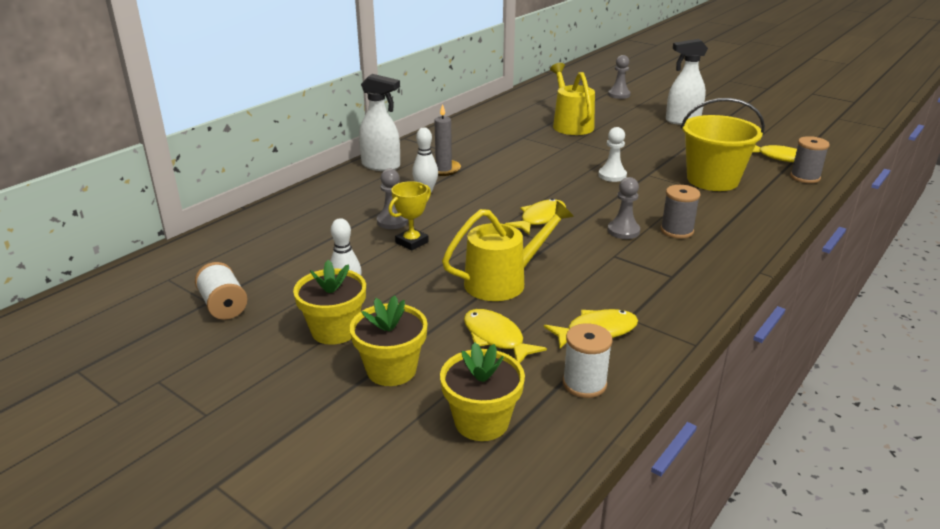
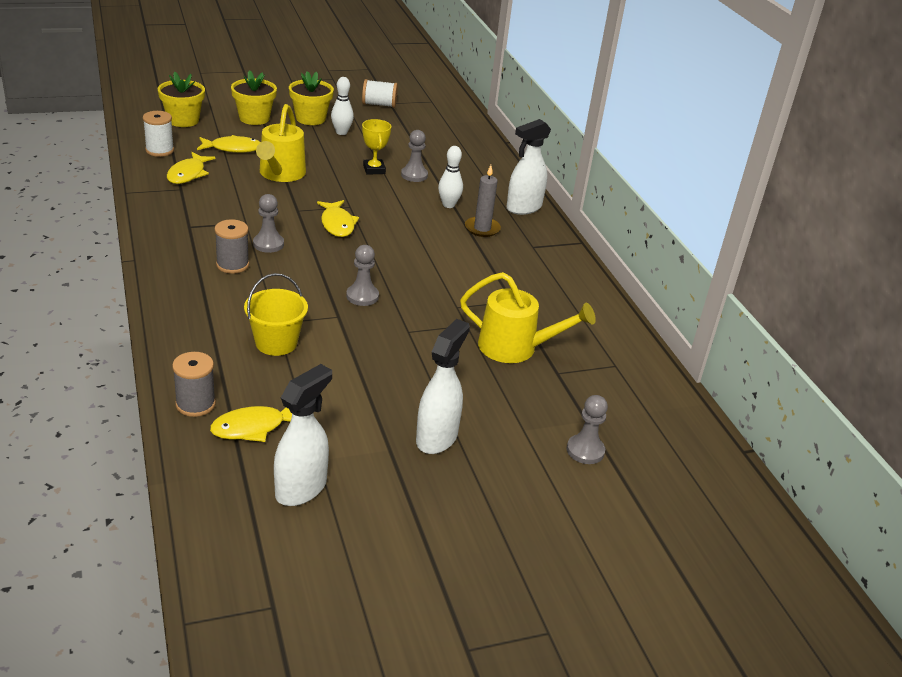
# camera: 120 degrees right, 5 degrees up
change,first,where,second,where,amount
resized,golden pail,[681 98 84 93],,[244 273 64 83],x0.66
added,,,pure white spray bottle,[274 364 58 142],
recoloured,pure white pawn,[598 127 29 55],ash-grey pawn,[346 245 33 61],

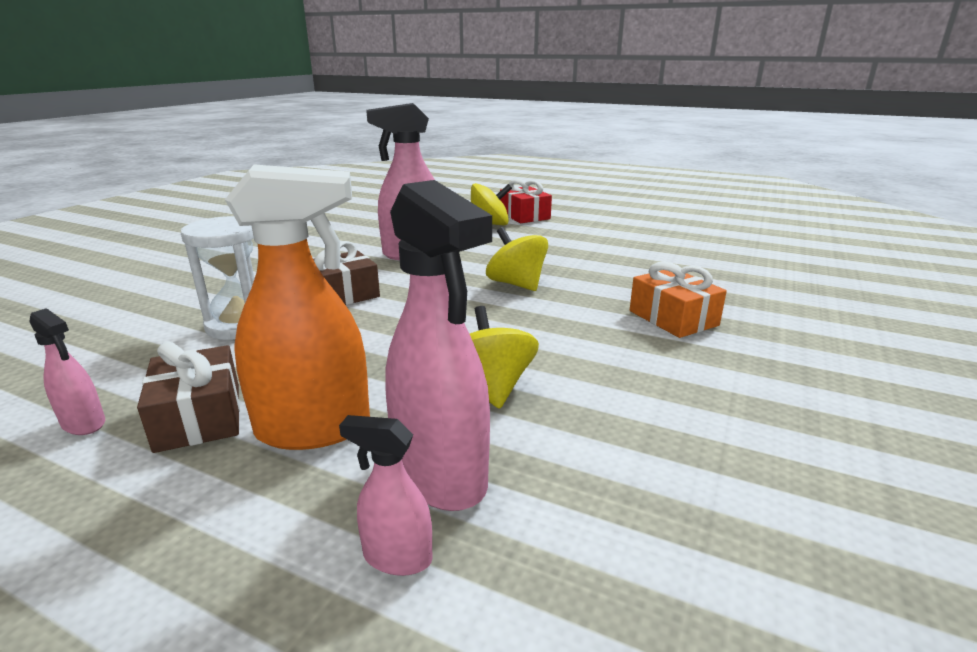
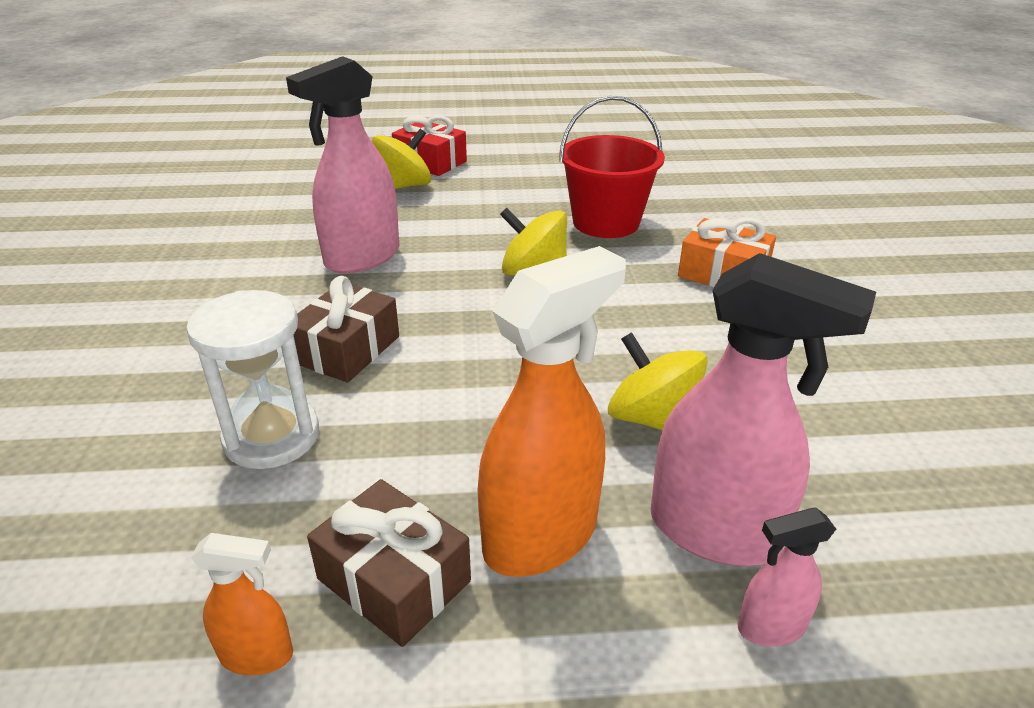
# camera: 30 degrees left, 10 degrees up
change,first,where,second,where,amount
recoloured,pink spray bottle,[30 308 75 127],bright orange spray bottle,[191 533 102 142],
added,,,scarlet pail,[559 96 106 142],

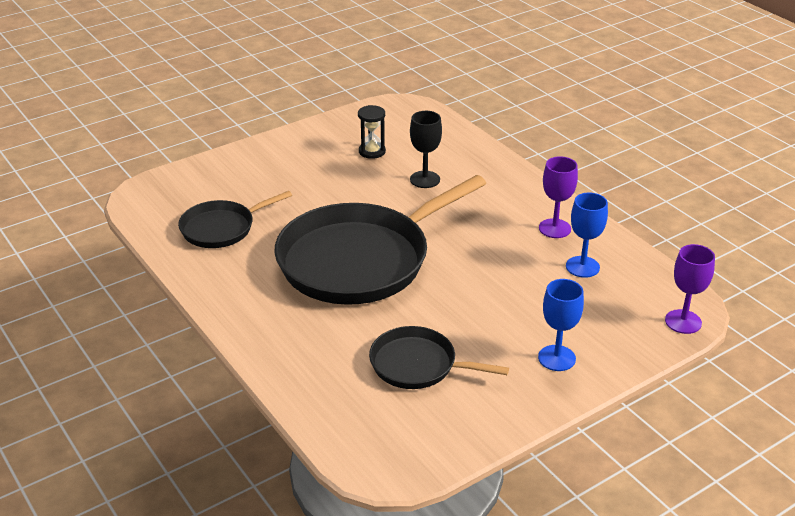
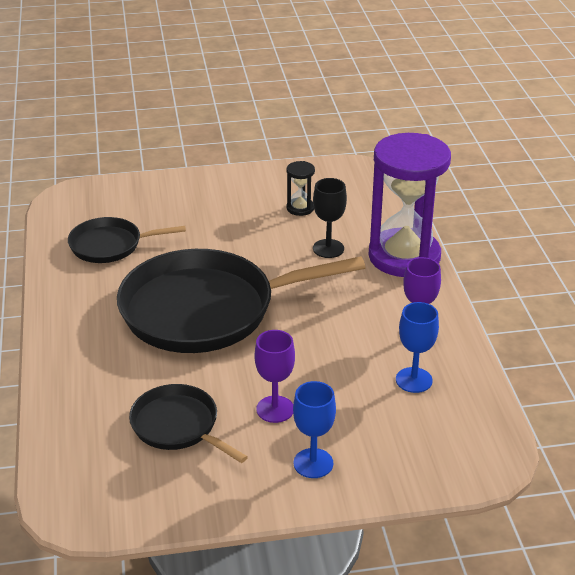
# camera: 25 degrees right, 0 degrees up
change,first,where,second,where,amount
moved,purple chalice,[665 244 50 90],,[255 330 40 93],
added,,,purple sand timer,[368 133 83 144],

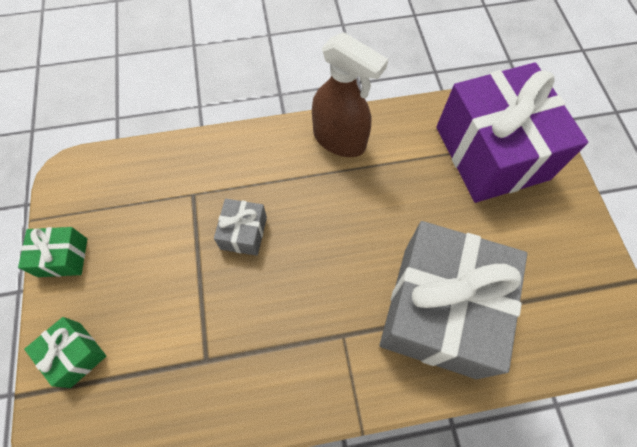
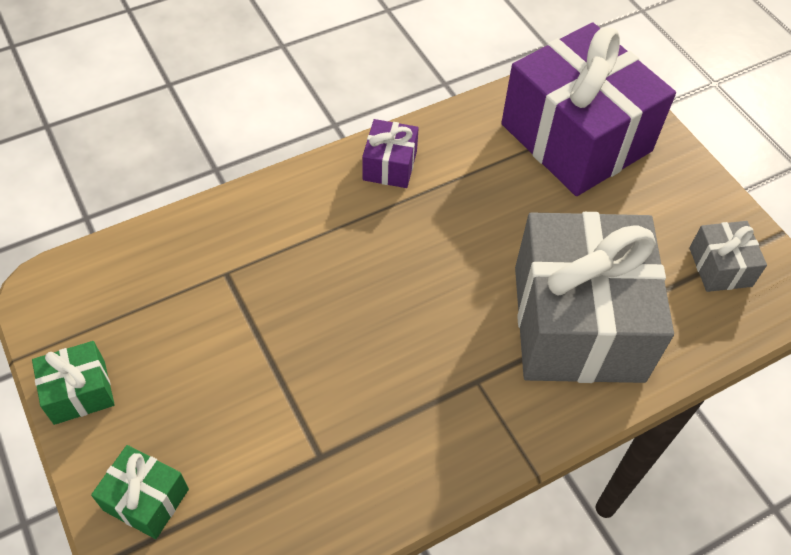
# camera: 20 degrees left, 10 degrees down
change,first,where,second,where,amount
replaced,dark brown spray bottle,[312 32 76 125],purple wrapped gift,[362 119 57 69],
moved,ash-grey wrapped gift,[214 199 53 57],,[689 221 78 71],

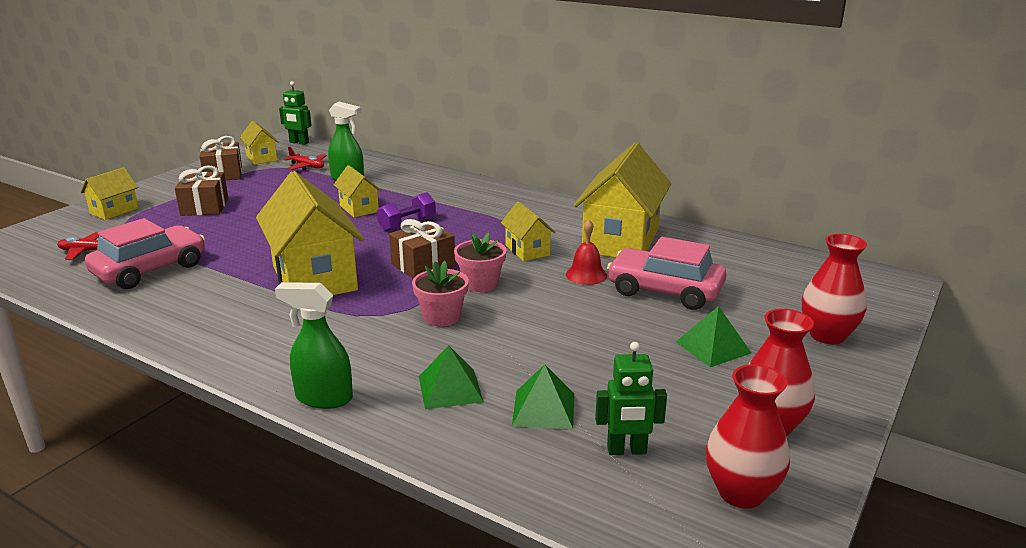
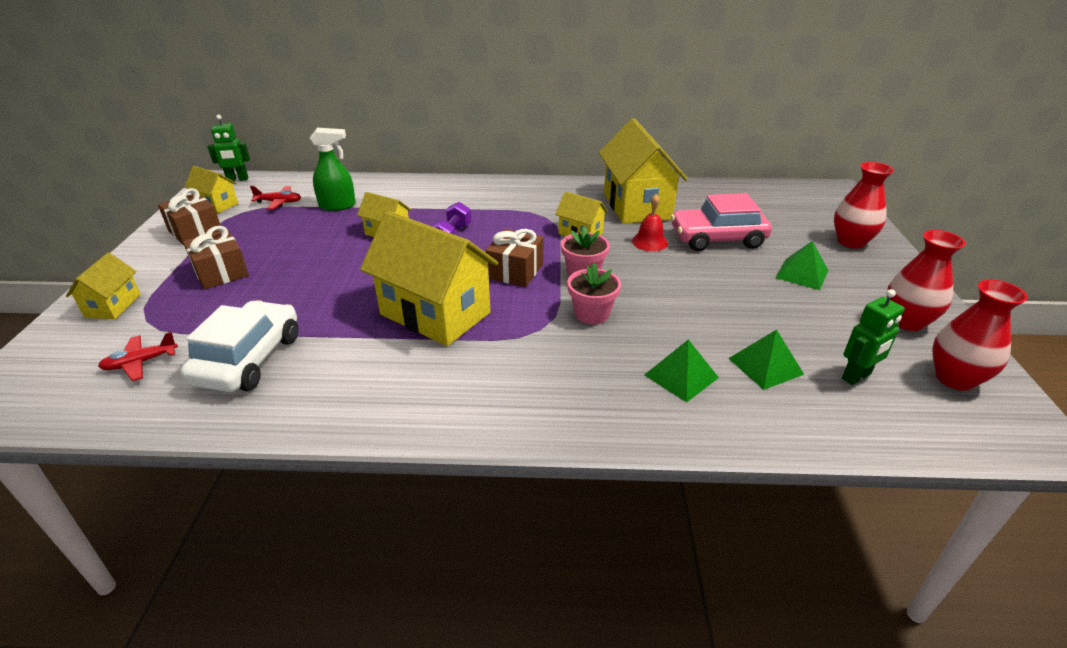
# camera: 30 degrees left, 10 degrees up
change,first,where,second,where,amount
recoloured,pink car,[85 218 120 71],pure white car,[180 300 119 92],
removed,emerald spray bottle,[275 282 78 127],,,

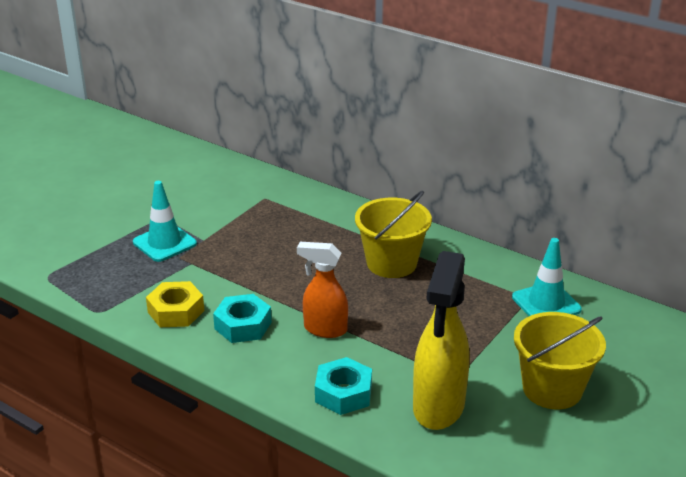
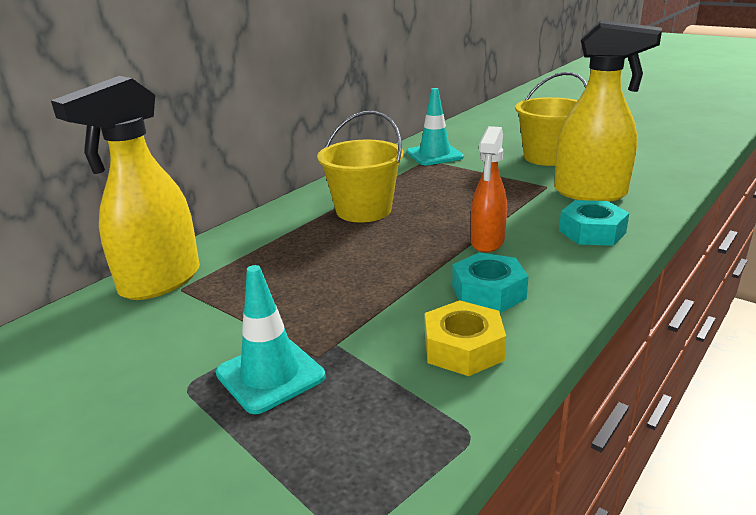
# camera: 85 degrees left, 5 degrees down
change,first,where,second,where,amount
added,,,golden spray bottle,[51 76 149 224],

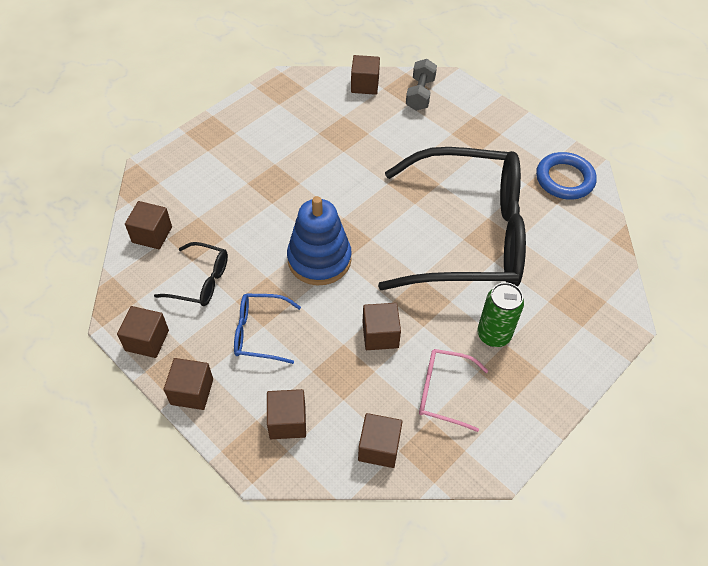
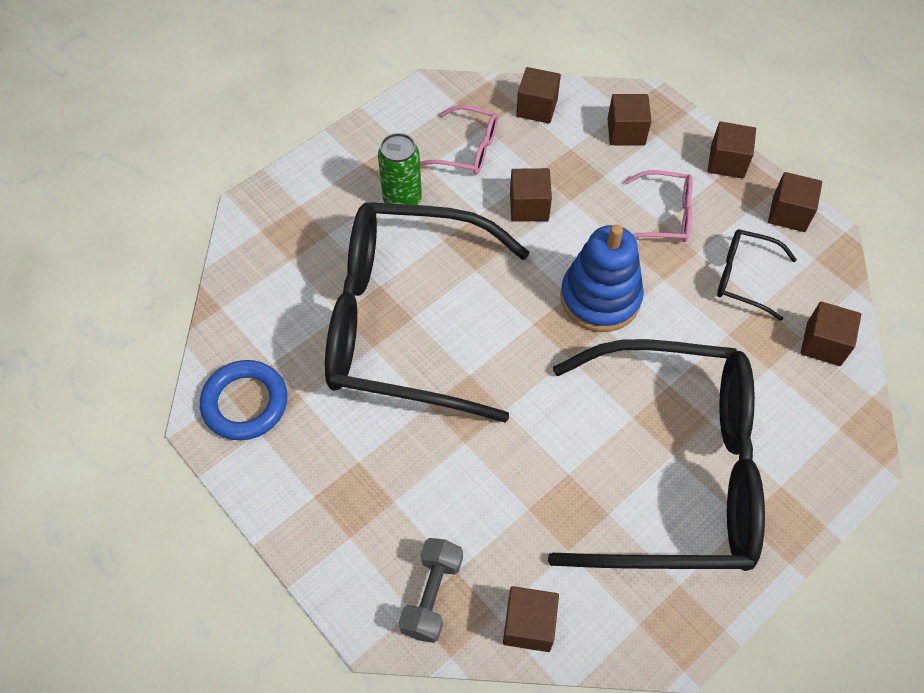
# camera: 175 degrees left, 5 degrees up
change,first,where,second,where,amount
added,,,jet-black spectacles,[548 339 217 232],
recoloured,blue spectacles,[234 294 67 70],pink spectacles,[624 170 69 72],

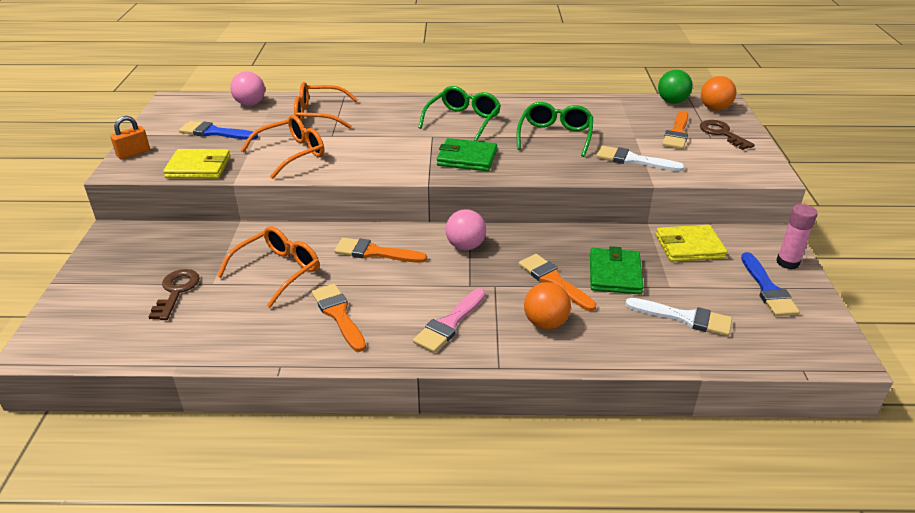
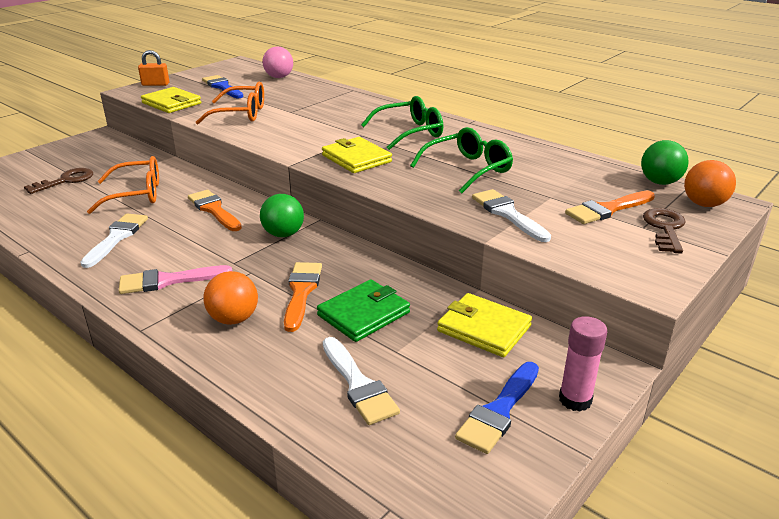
# camera: 40 degrees right, 5 degrees down
change,first,where,second,where,amount
recoloured,bright orange brush,[312 284 54 68],pure white brush,[80 214 68 54],
recoloured,pink play ball,[445 209 41 41],emerald play ball,[260 194 44 43],
recoloured,emerald card wallet,[437 138 60 33],golden card wallet,[322 137 70 36],
removed,bright orange spectacles,[294 82 64 47],,,

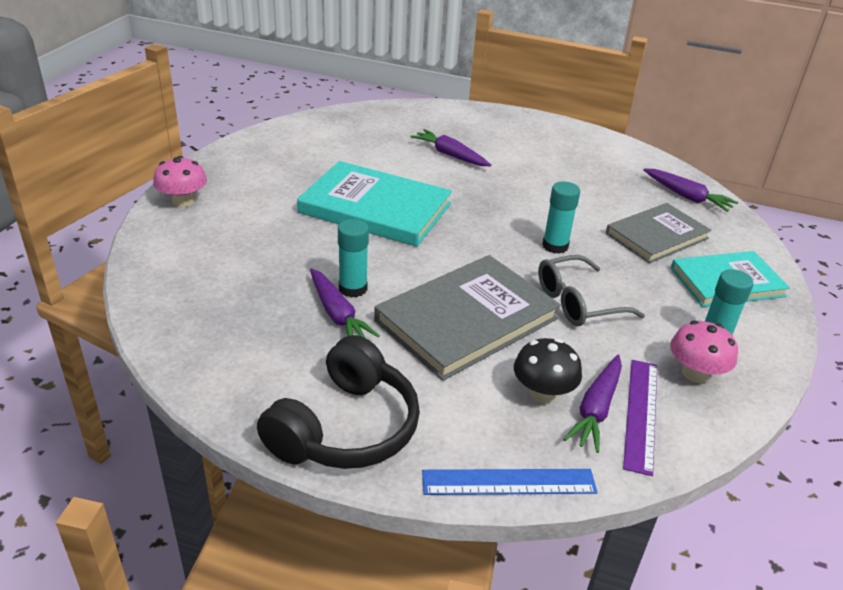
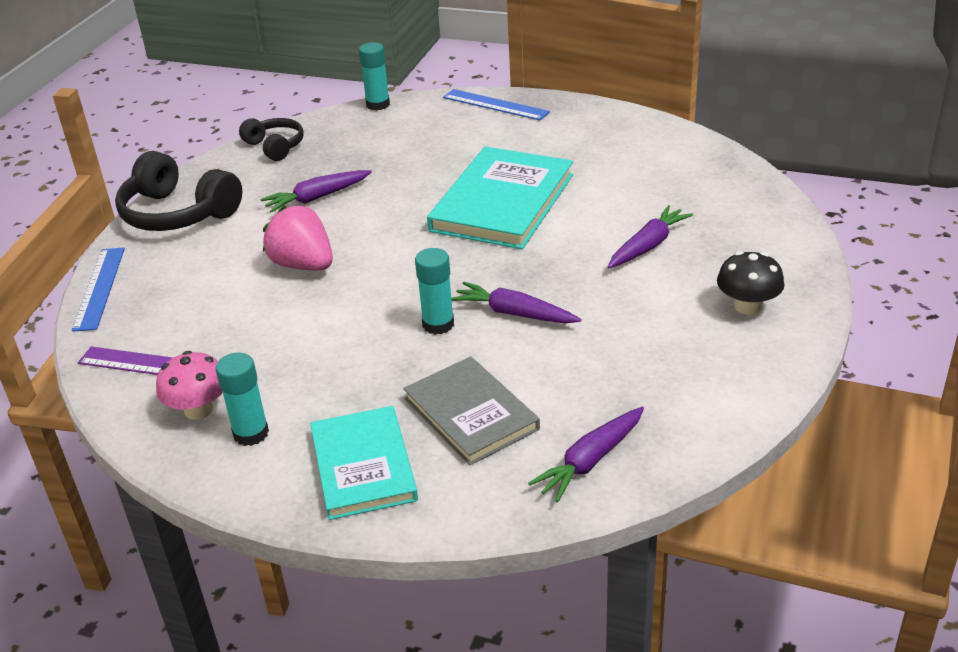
# camera: 95 degrees right, 0 degrees up
change,first,where,second,where,amount
added,,,jet-black headphones,[239 118 65 43],
replaced,ash-grey book,[374 255 187 126],pink berry,[263 206 70 64],
moved,turquoise glue stick,[338 219 31 79],,[359 42 31 69],
replaced,pink fungus,[153 156 54 51],blue ruler,[443 89 107 31],
moved,purple carrot,[563 355 59 98],,[451 282 131 41],
moved,jet-black fungus,[514 338 68 65],,[717 251 68 64],
removed,ash-grey spectacles,[538 255 107 71],,,

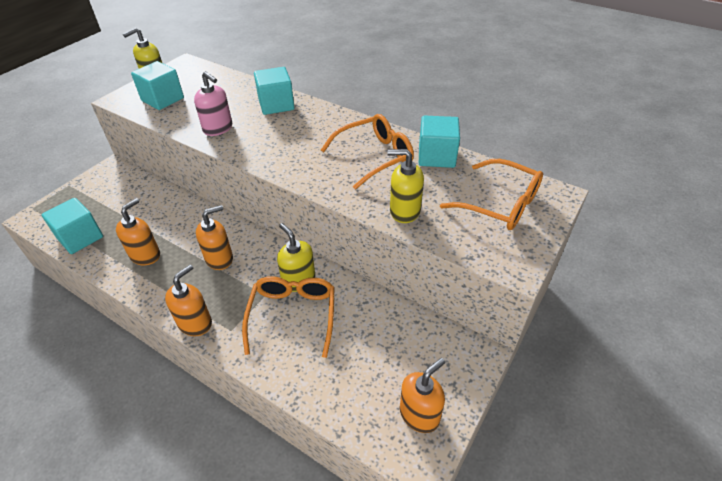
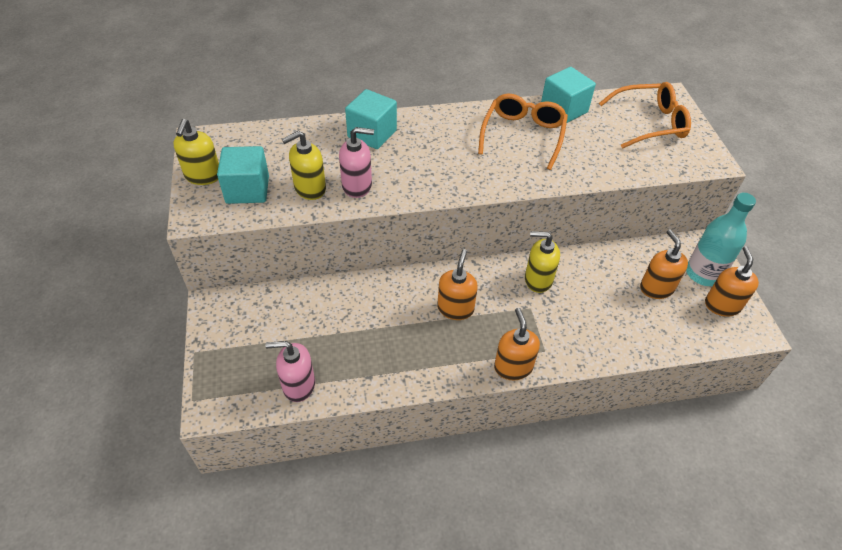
# camera: 45 degrees left, 5 degrees up
change,first,where,second,where,amount
replaced,turquoise cube,[42 198 61 56],pink soap pump,[266 341 49 61],
moved,golden soap pump,[387 149 37 74],,[282 131 44 69],
moved,bright orange soap pump,[116 198 44 67],,[640 229 48 70],
added,,,turquoise bottle,[686 193 70 93],
removed,bright orange spectacles,[242 276 93 82],,,

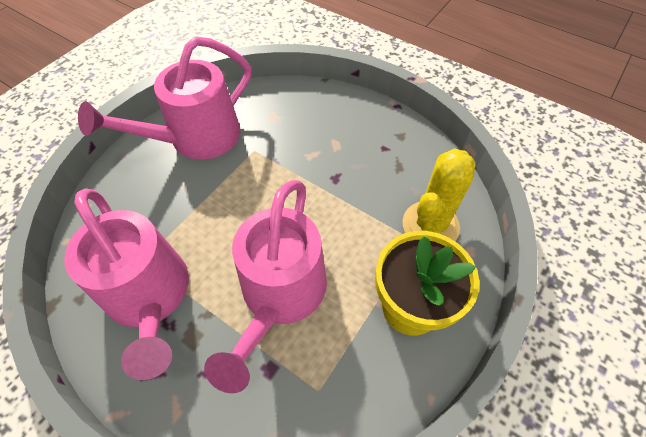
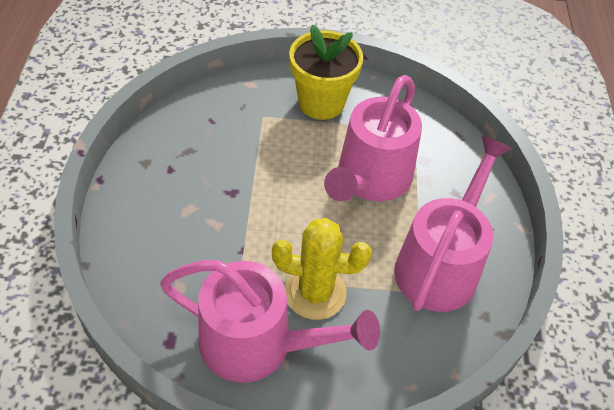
# camera: 125 degrees left, 5 degrees down
change,first,where,second,where,amount
moved,golden cactus,[402 148 74 93],,[272 218 100 102],
turned,pink watering can,[204 180 123 213],,[324 75 98 126],135 degrees clockwise

